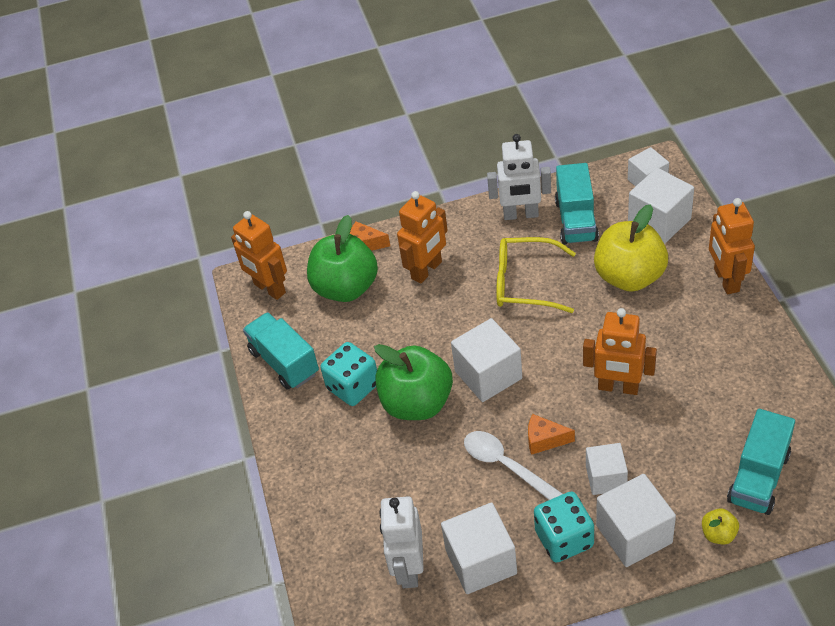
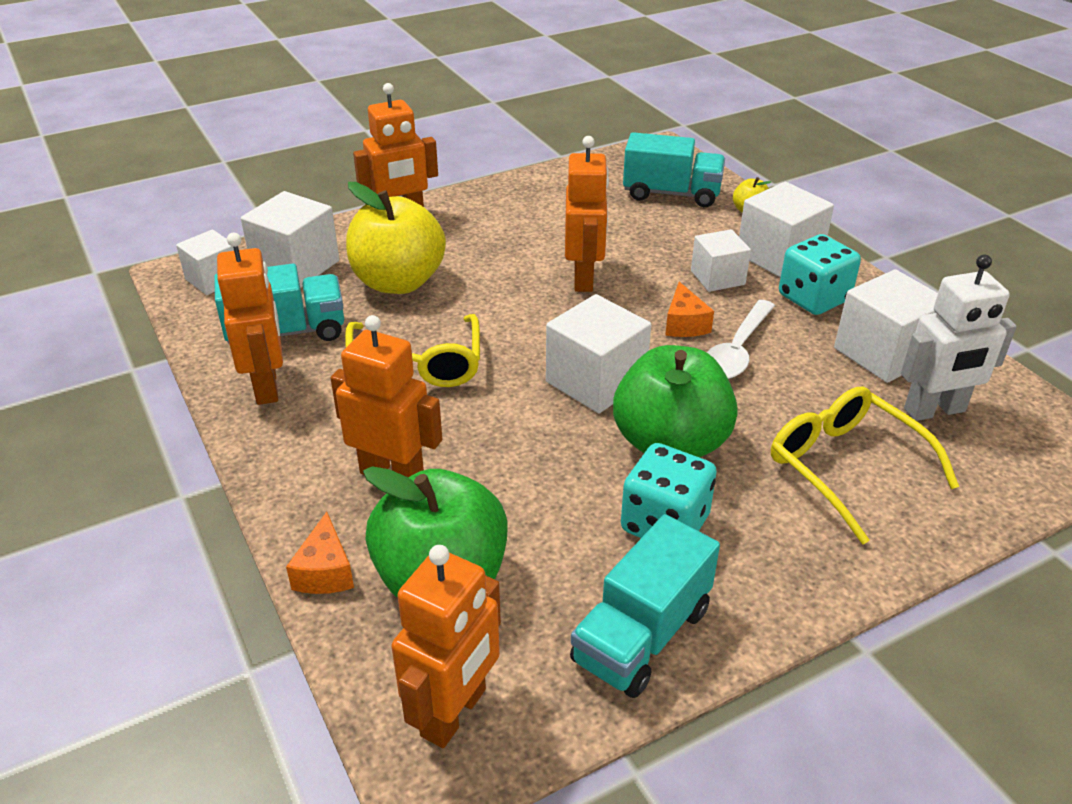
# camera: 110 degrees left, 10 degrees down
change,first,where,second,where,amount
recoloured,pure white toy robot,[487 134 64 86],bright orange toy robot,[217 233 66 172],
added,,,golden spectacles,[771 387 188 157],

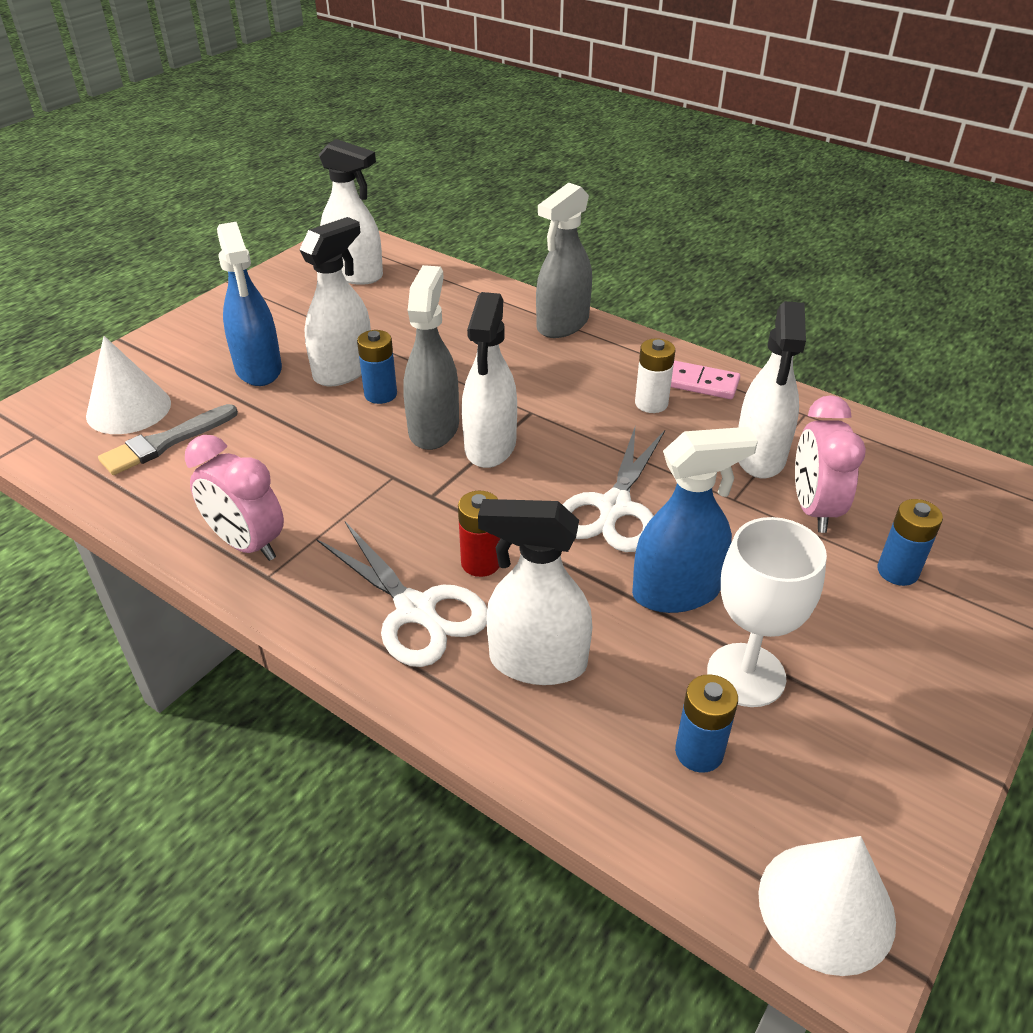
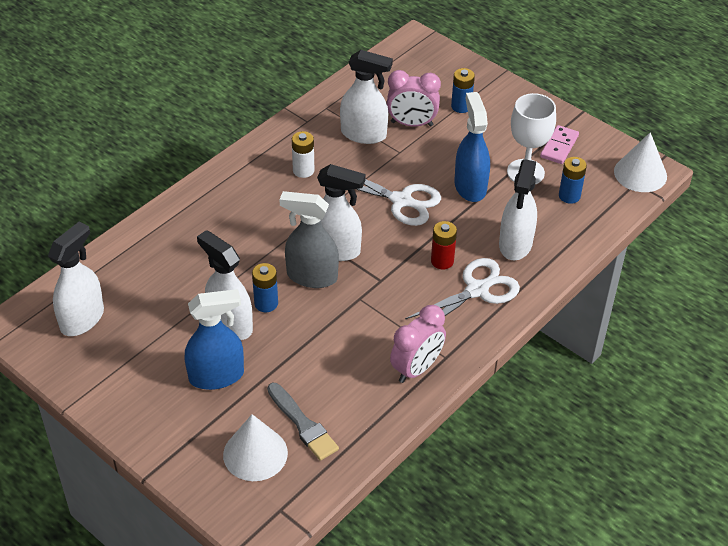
# camera: 85 degrees left, 5 degrees up
change,first,where,second,where,amount
moved,pink domino tile,[671 360 69 39],,[540 125 39 39],
removed,ash-grey spray bottle,[536 183 56 155],,,

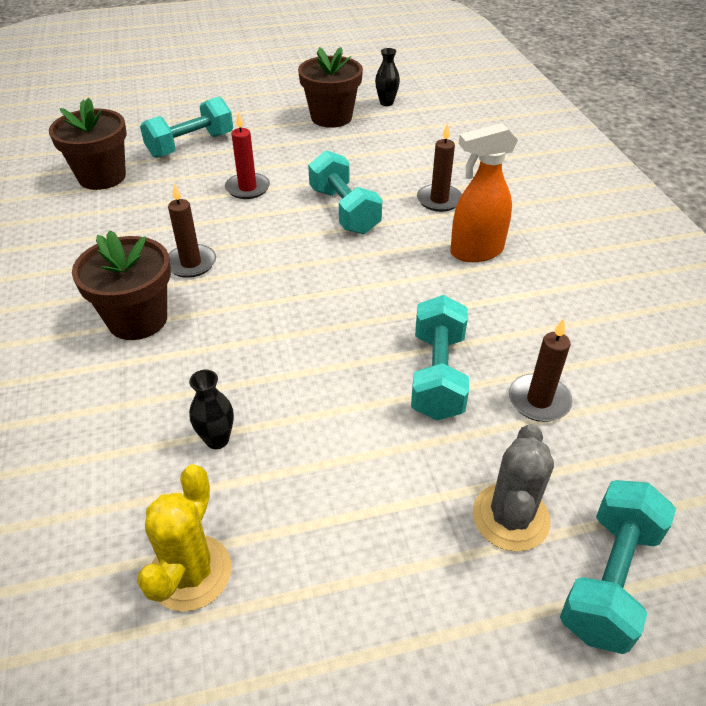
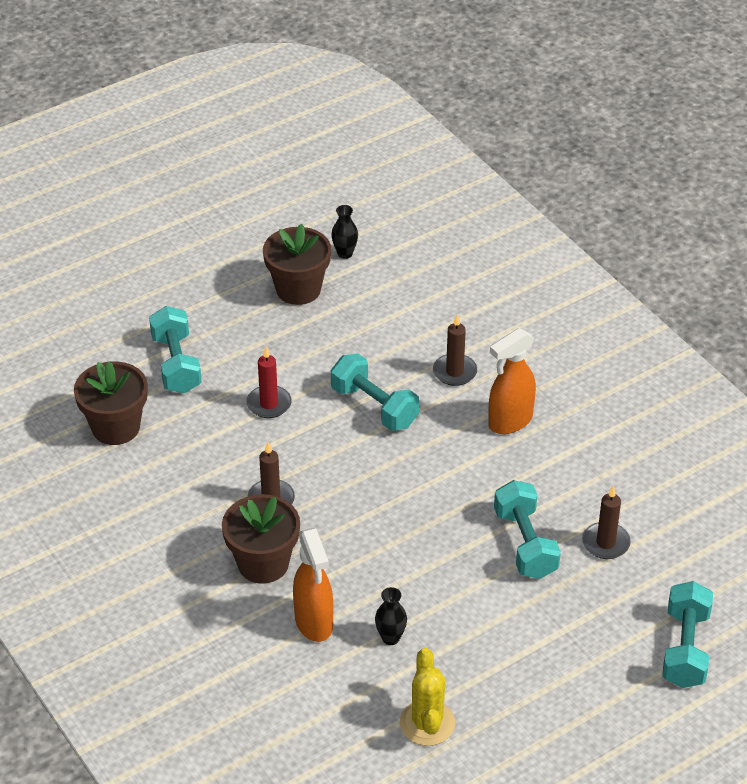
# camera: 20 degrees left, 0 degrees up
change,first,where,second,where,amount
turned,turquoise hand weight,[140 96 93 62],,[149 306 53 88],45 degrees counterclockwise
added,,,bright orange spray bottle,[293 528 40 114],
removed,ash-grey cactus,[472 424 82 128],,,

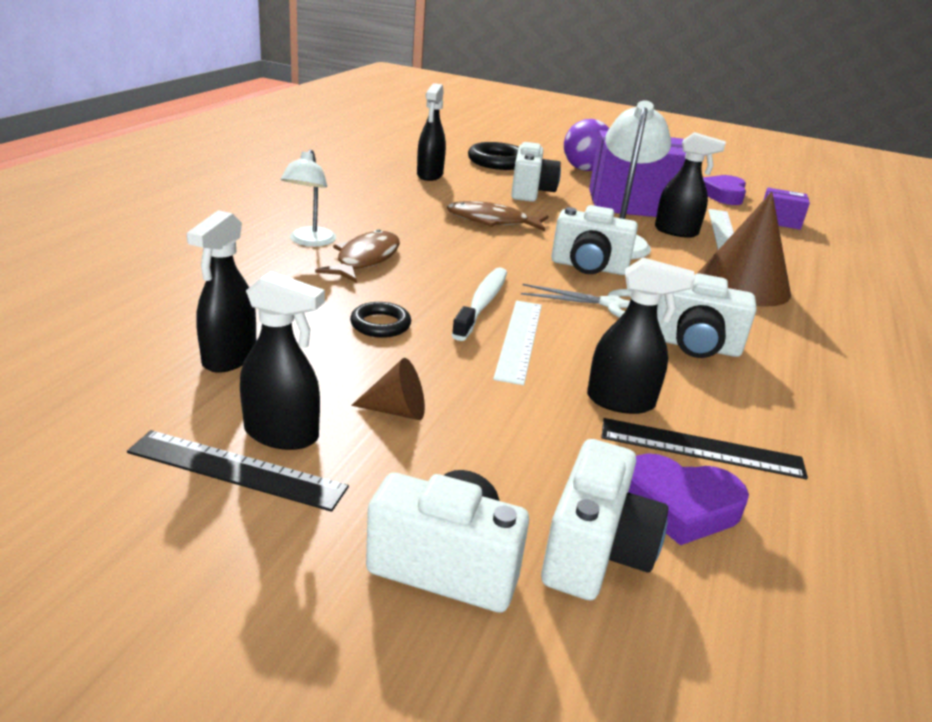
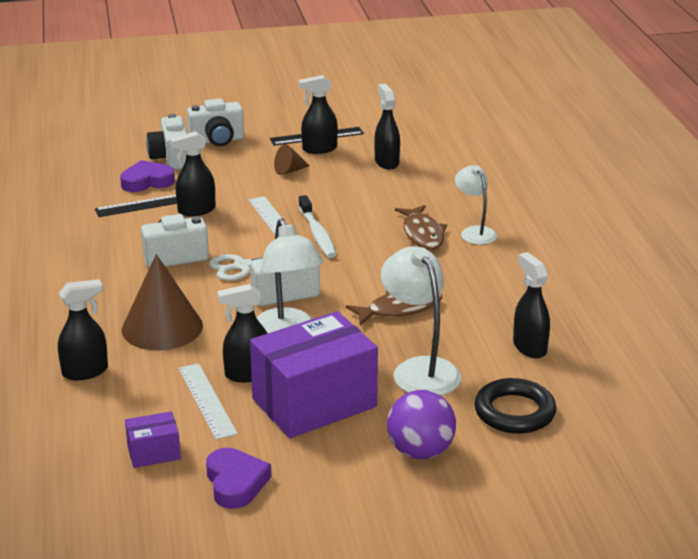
# camera: 150 degrees right, 0 degrees up
change,first,where,second,where,amount
added,,,jet-black spray bottle,[58 279 50 101],
replaced,pure white compact camera,[511 142 50 60],pure white desk lamp,[381 246 81 150],
removed,jet-black ring,[350 302 61 36],,,

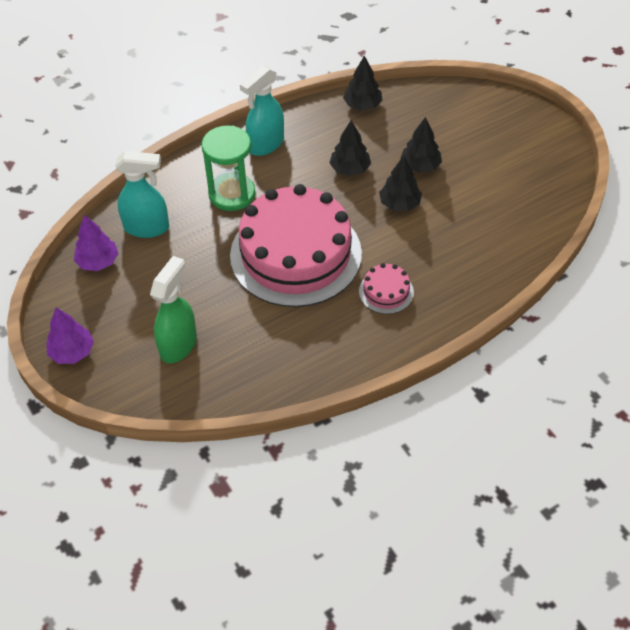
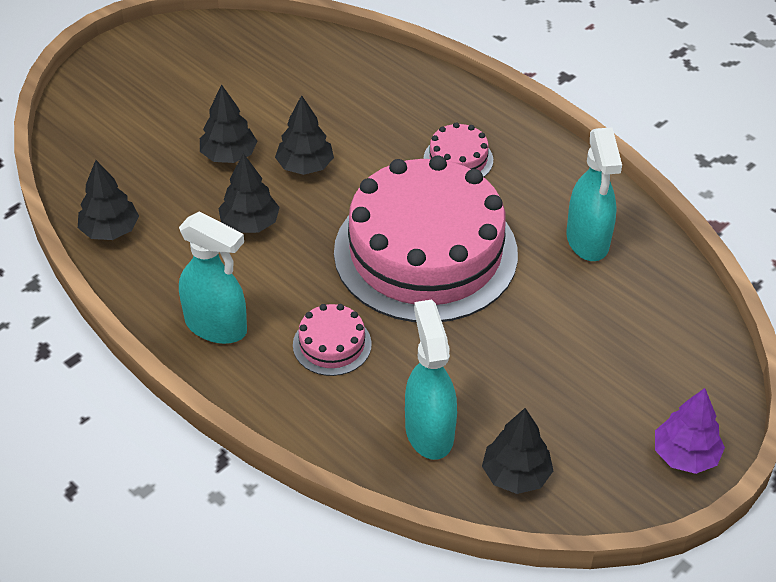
# camera: 105 degrees left, 5 degrees down
change,first,where,second,where,amount
replaced,emerald sand timer,[202 125 53 86],pink gateau,[293 304 79 72],
recoloured,purple tree,[74 215 44 56],jet-black tree,[482 408 71 86],
added,,,turquoise spray bottle,[566 127 56 134],
removed,emerald spray bottle,[150 256 47 107],,,

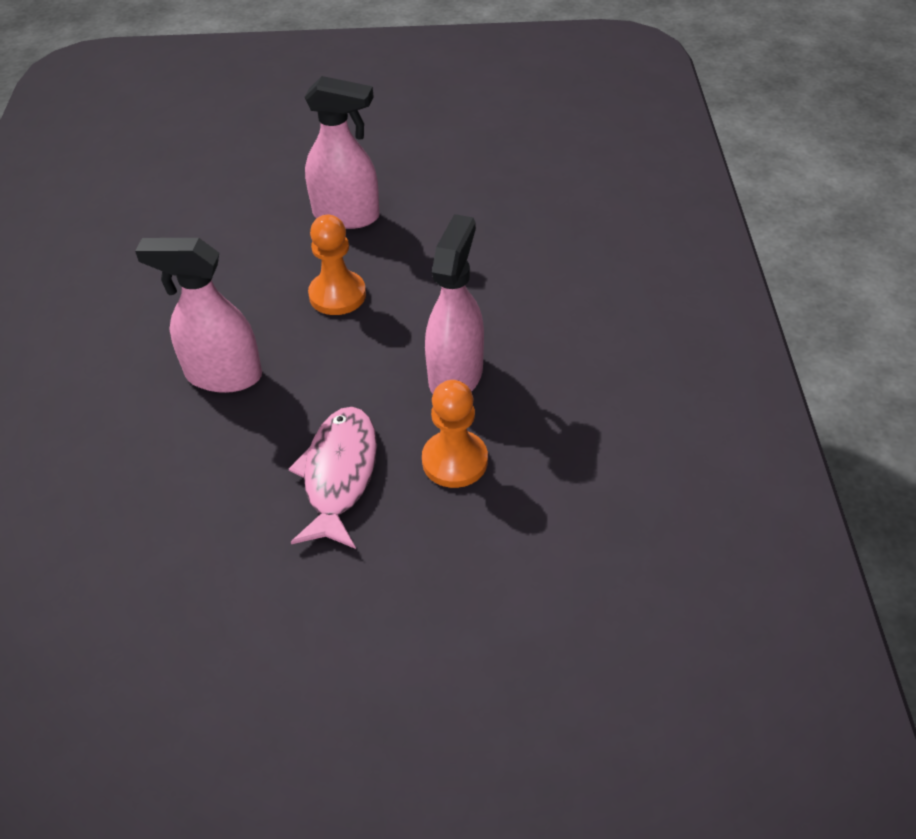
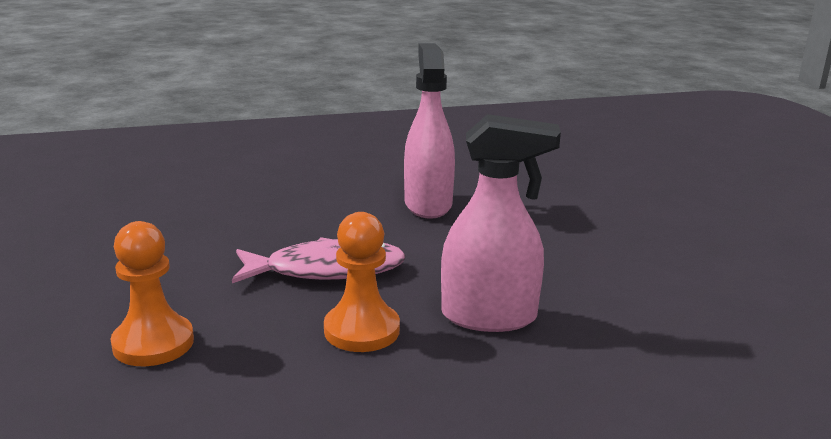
# camera: 75 degrees right, 25 degrees down
change,first,where,second,where,amount
moved,bright orange pawn,[308 215 58 100],,[110 221 84 145],
removed,pink spray bottle,[304 76 76 153],,,

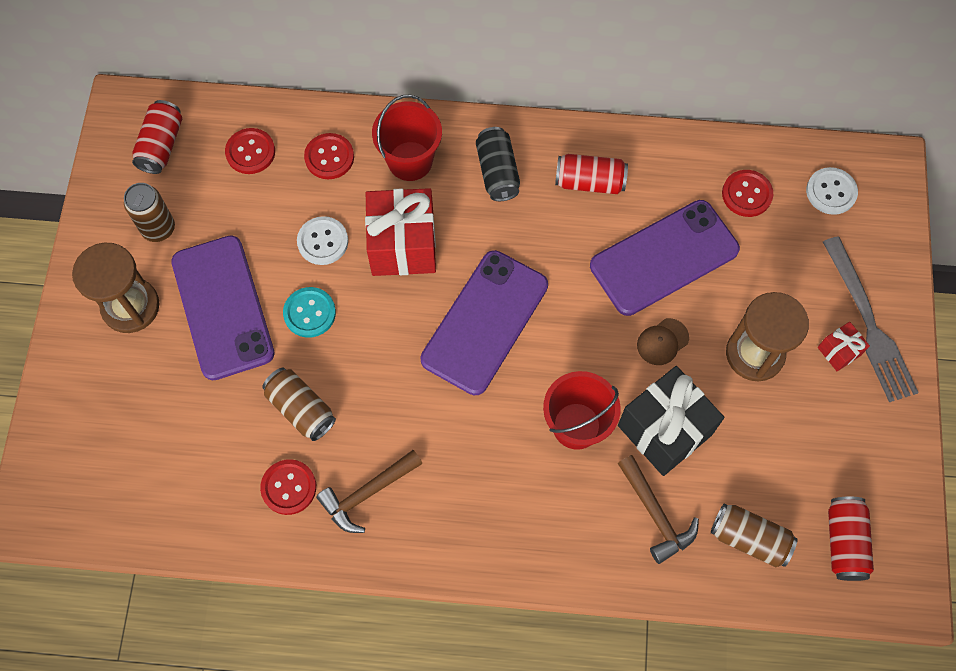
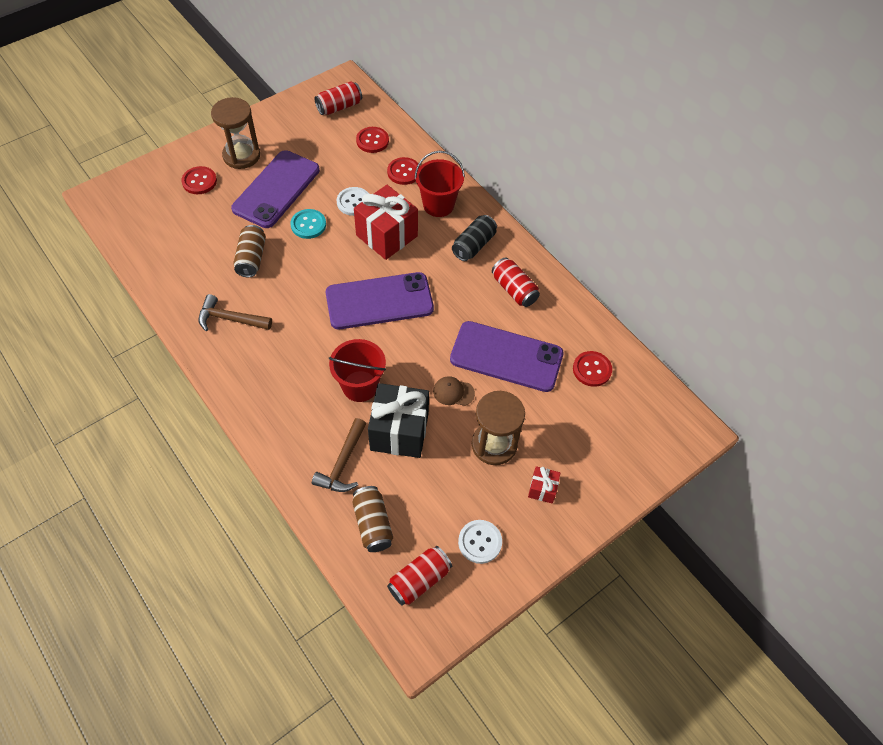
# camera: 45 degrees right, 10 degrees down
change,first,where,second,where,amount
moved,scarlet sewing button,[260 459 56 56],,[181 166 36 28],
moved,pure white sewing button,[806 167 52 48],,[458 520 44 44],
removed,dark brown can,[124 183 51 59],,,
removed,ash-grey fork,[823 237 96 165],,,

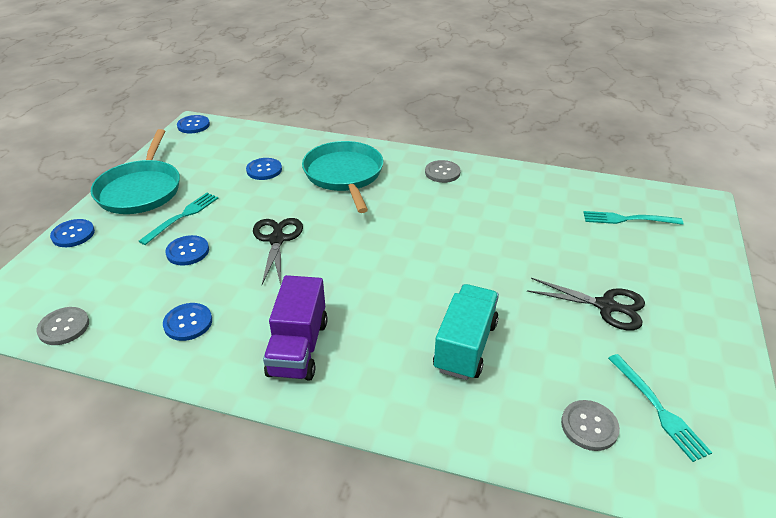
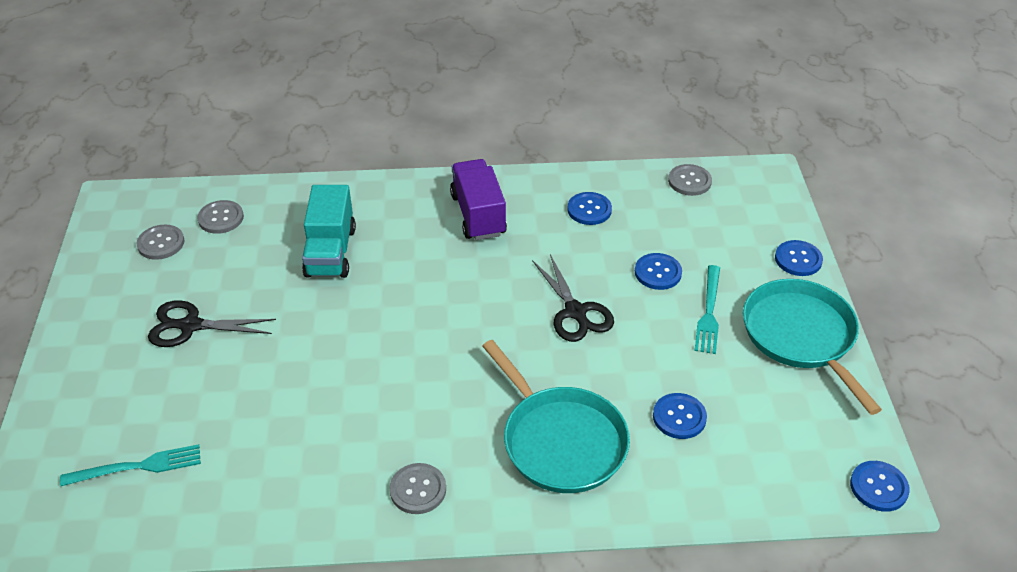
# camera: 160 degrees right, 5 degrees up
change,first,where,second,where,amount
replaced,turquoise fork,[608 354 104 108],ash-grey sewing button,[136 225 48 35],

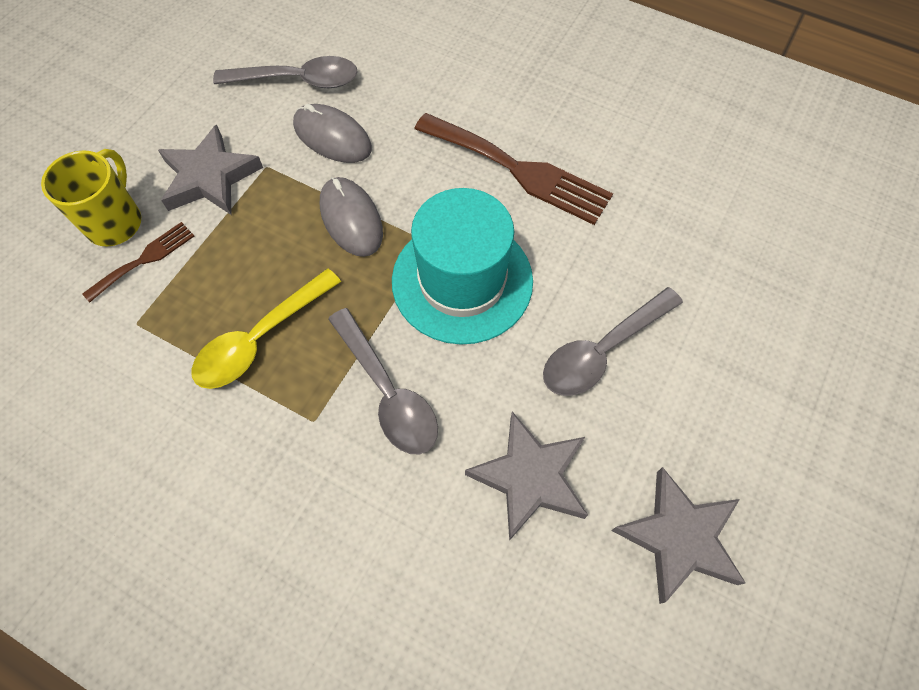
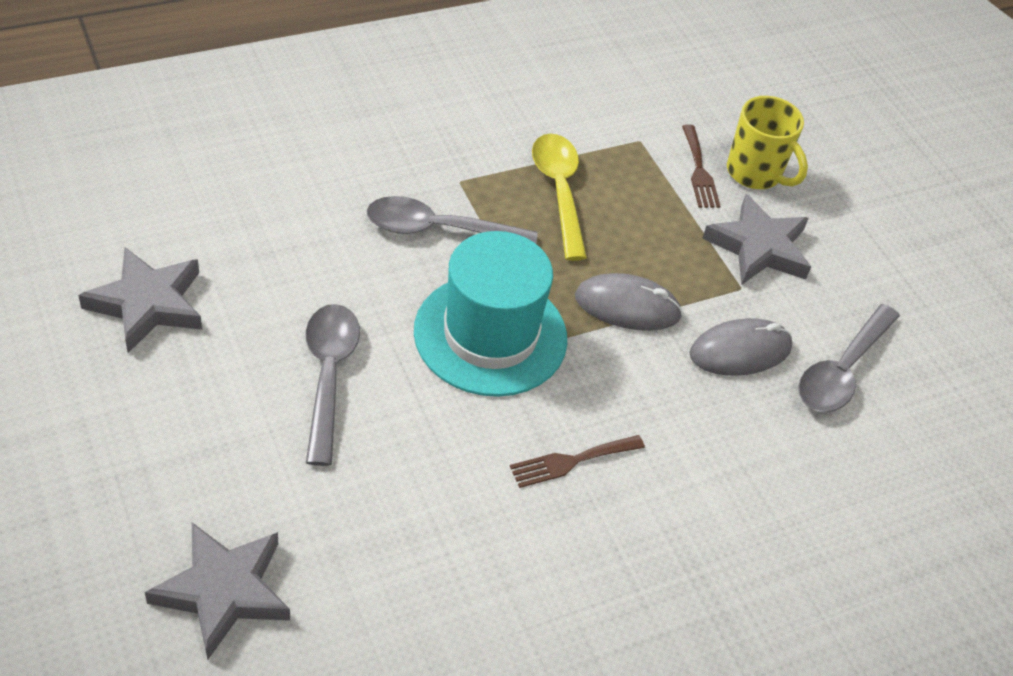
# camera: 120 degrees right, 15 degrees down
change,first,where,second,where,amount
moved,ash-grey star shape,[465 412 123 129],,[145 523 145 137],
resized,dark brown fork,[414 113 199 112],,[510 435 135 53],x0.52

